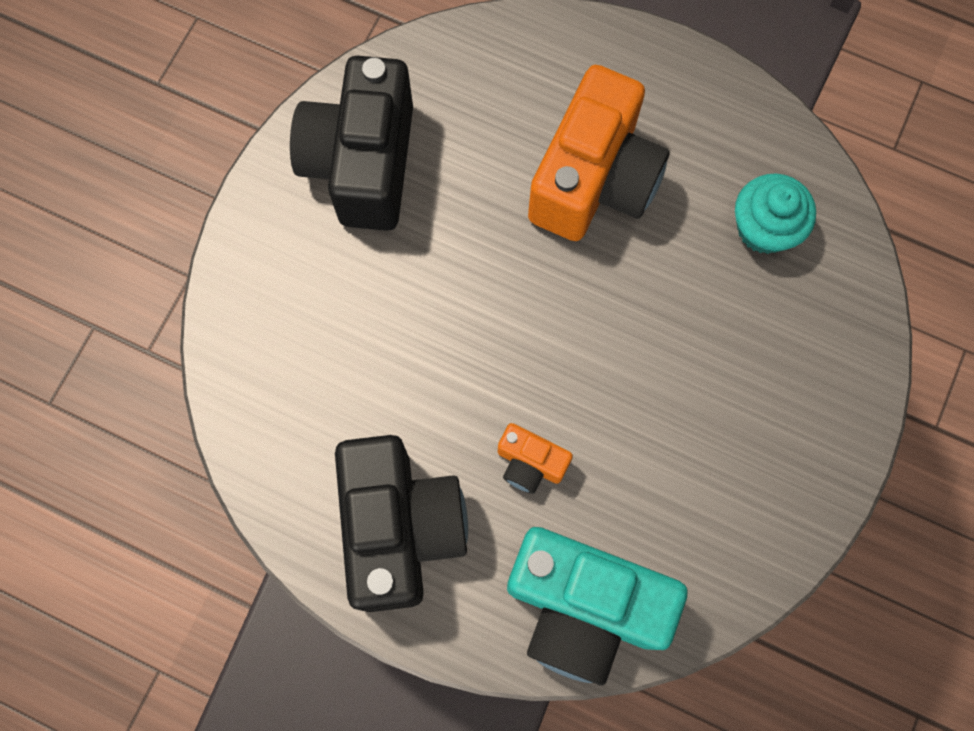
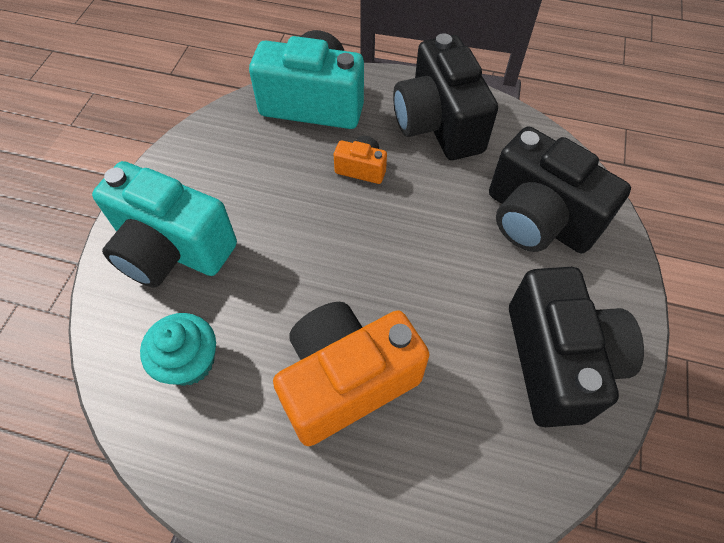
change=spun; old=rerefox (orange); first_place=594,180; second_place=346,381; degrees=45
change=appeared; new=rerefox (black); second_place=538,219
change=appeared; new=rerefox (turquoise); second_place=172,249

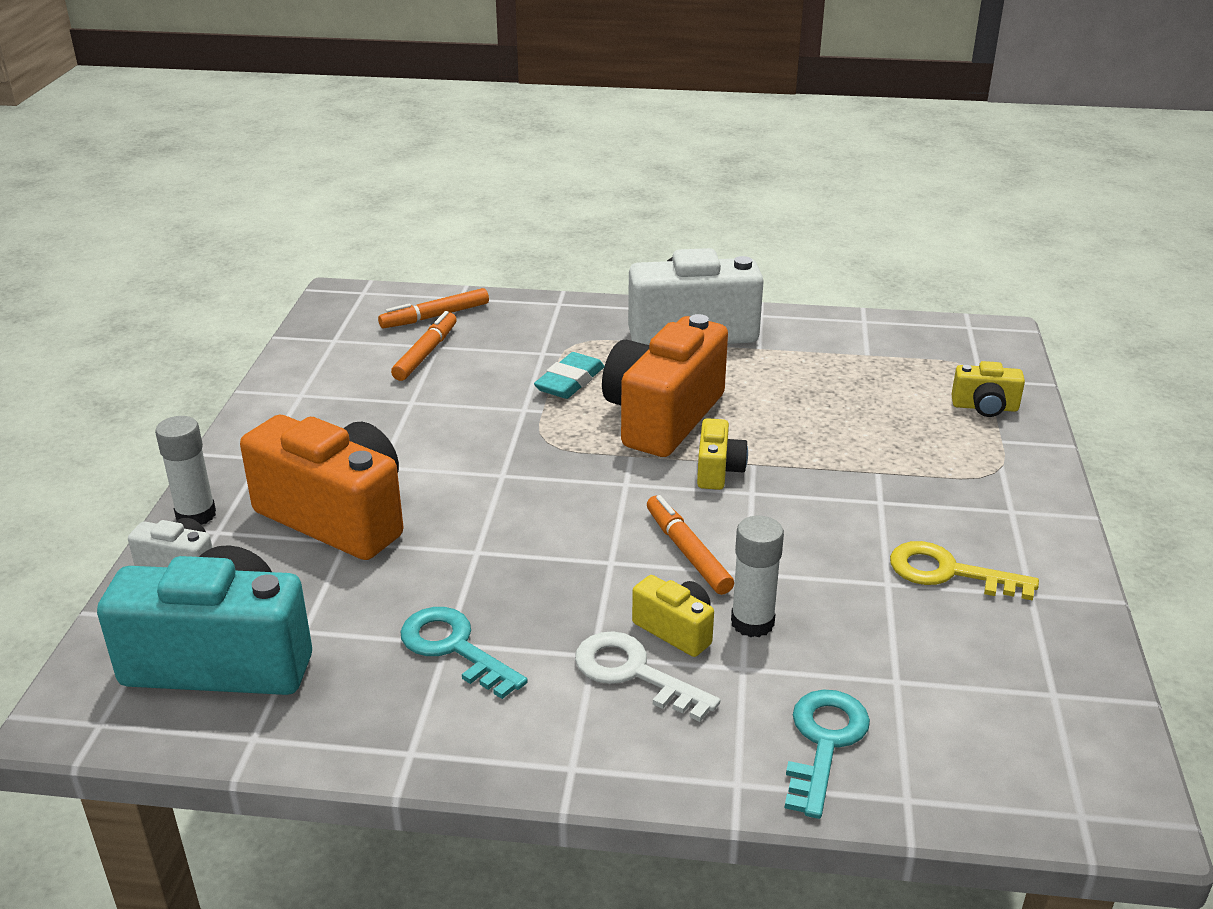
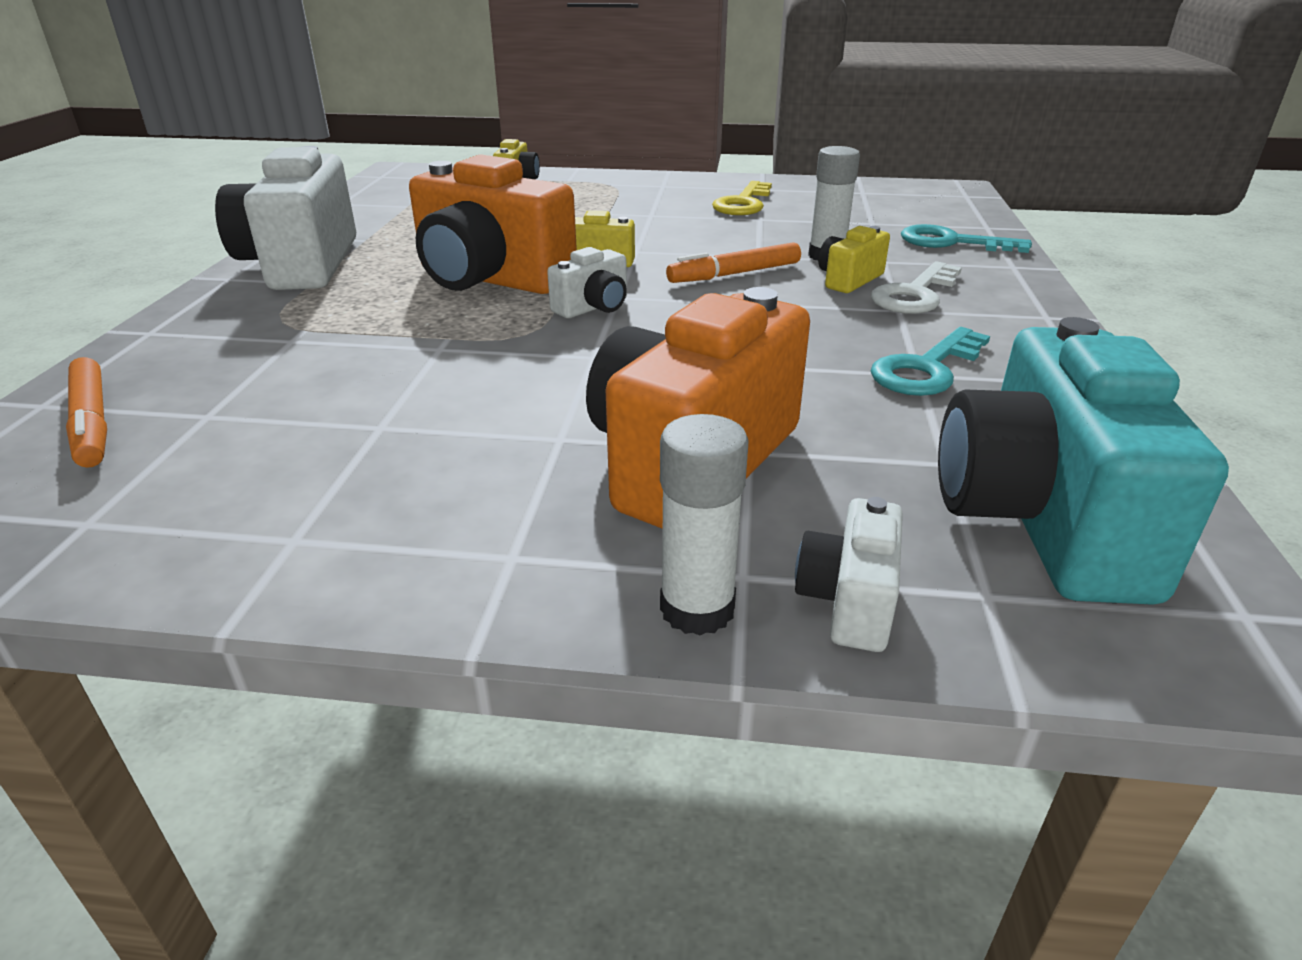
change=missing; old=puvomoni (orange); first_place=426,353
change=missing; old=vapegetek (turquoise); first_place=570,381
change=appeared; new=rerefox (white); second_place=593,307

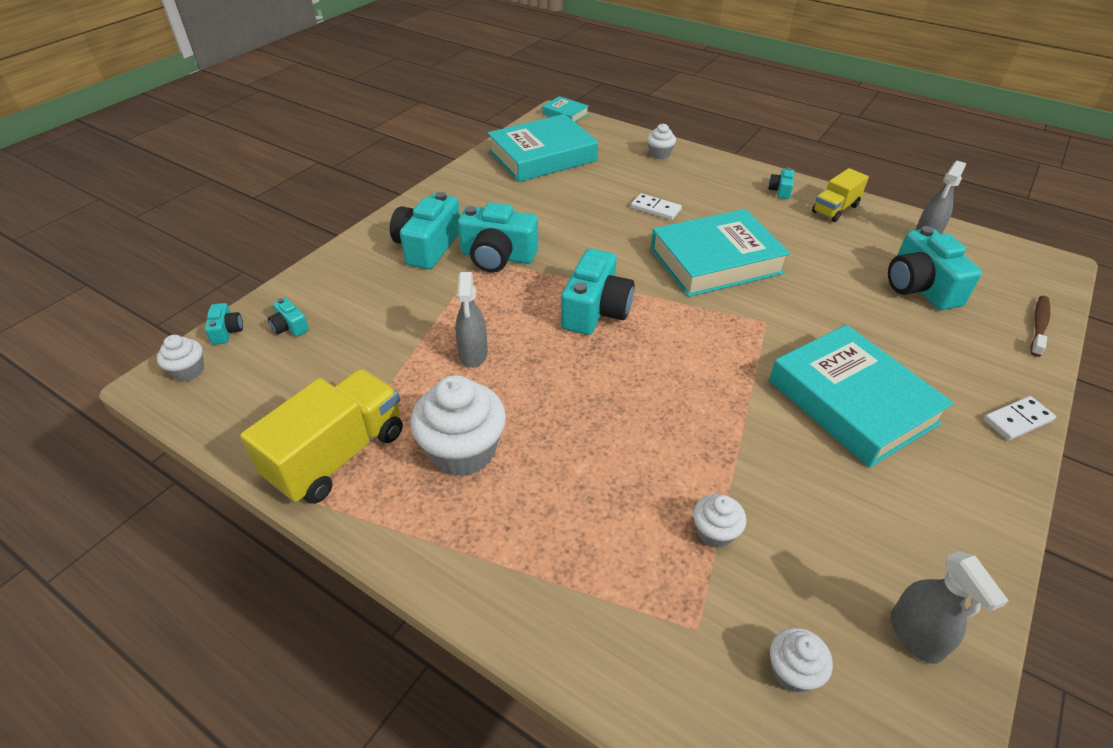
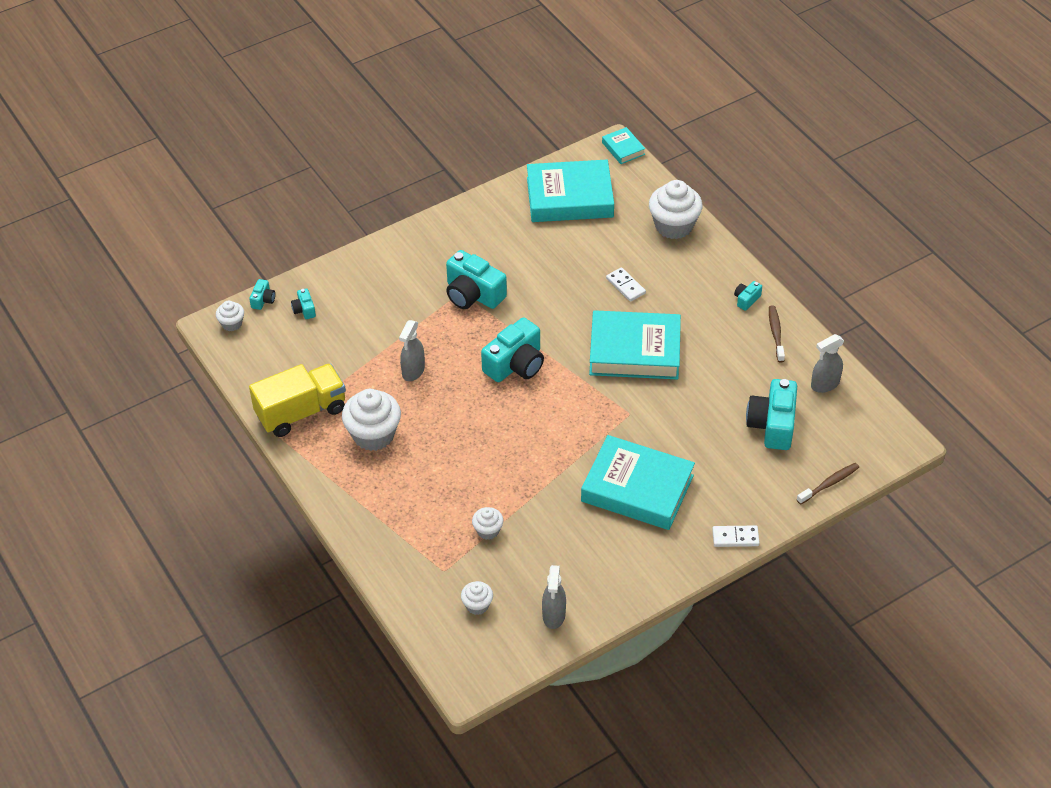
change=size; old=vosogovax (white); first_place=659,154; second_place=674,226; factor=1.95
change=exchanged; old=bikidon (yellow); new=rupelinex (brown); first_place=835,209; second_place=776,333
change=missing; old=rerefox (turquoise); first_place=427,247
change=spun; old=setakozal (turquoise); first_place=852,402; second_place=637,488; degrees=-60

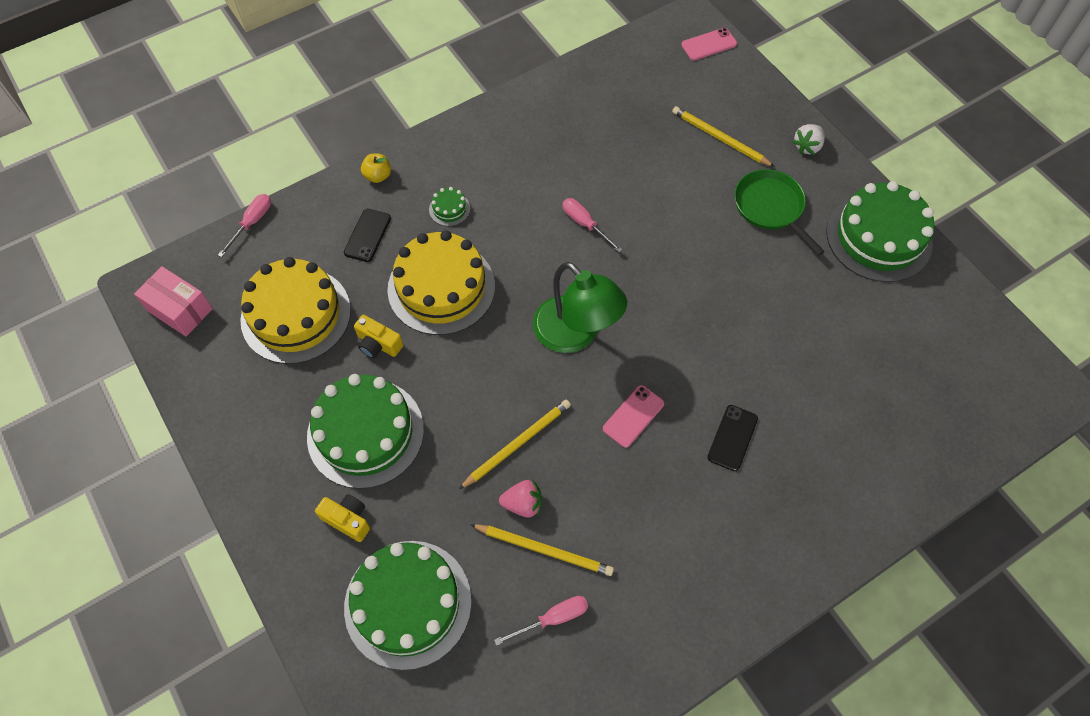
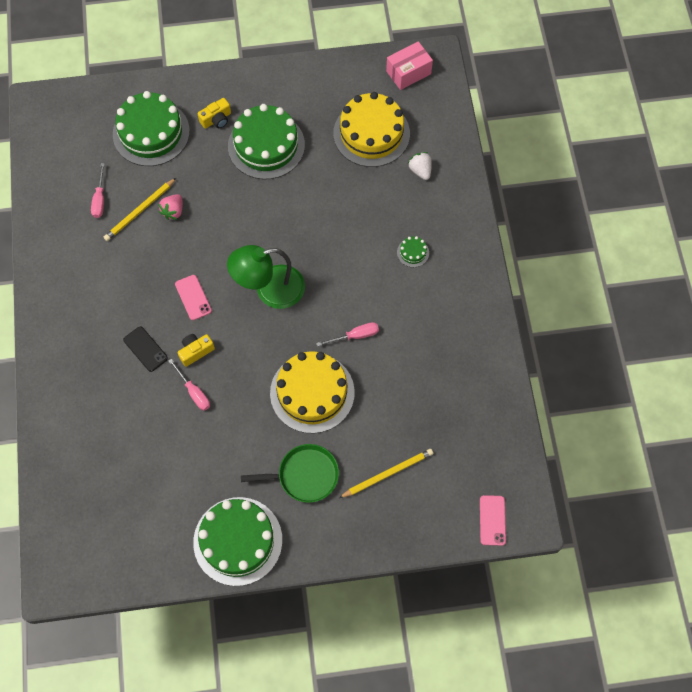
change=relocated; old=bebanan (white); first_place=807,146; second_place=420,170
change=missing; old=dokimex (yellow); first_place=378,176
change=relocated; old=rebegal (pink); first_place=252,223; second_place=194,392
change=missing; old=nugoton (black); first_place=367,235
change=relocated; old=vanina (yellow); first_place=441,287; second_place=312,393
change=relocated; old=rerefox (yellow); first_place=378,344; second_place=195,351
change=missing; old=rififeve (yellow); first_place=517,444

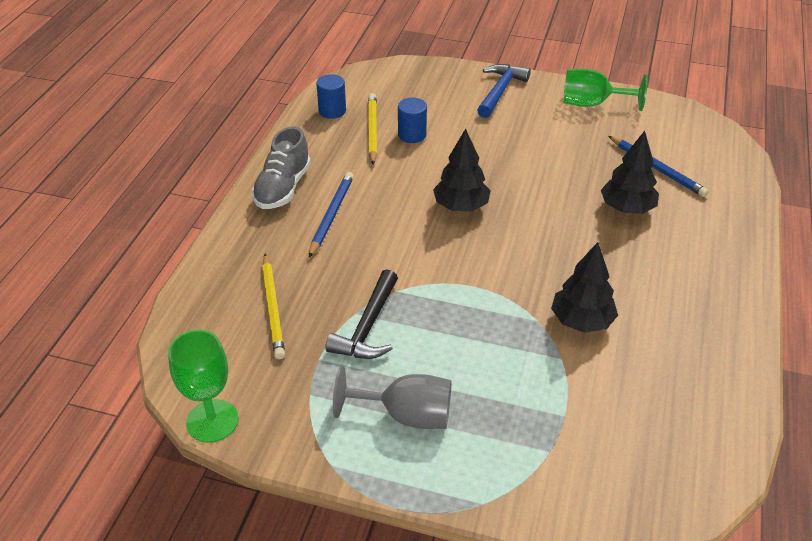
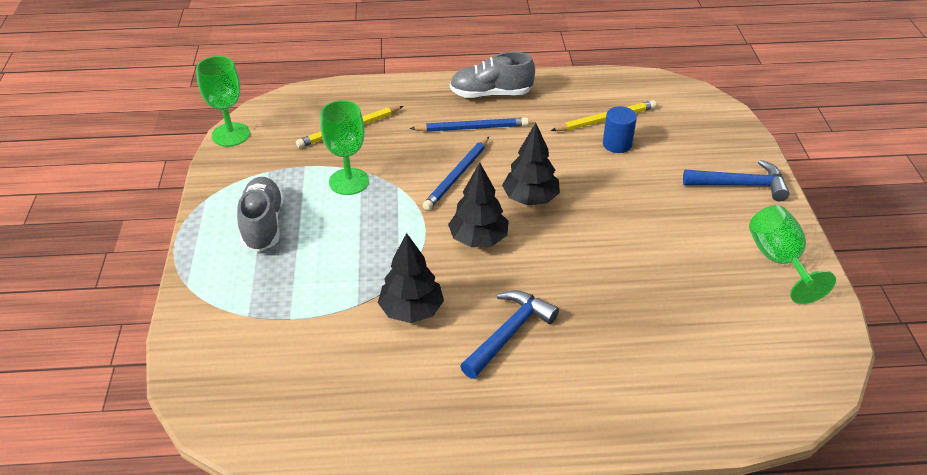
change=missing; old=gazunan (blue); first_place=332,111
change=relocated; old=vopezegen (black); first_place=627,208; second_place=478,239
change=relocated; old=rififeve (blue); first_place=657,168; second_place=457,175
change=exchanged; old=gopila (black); new=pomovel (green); first_place=368,327; second_place=349,181
change=exchanged; old=pomovel (grey); new=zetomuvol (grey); first_place=406,415; second_place=263,225
change=appeared; new=gopila (blue); second_place=509,333

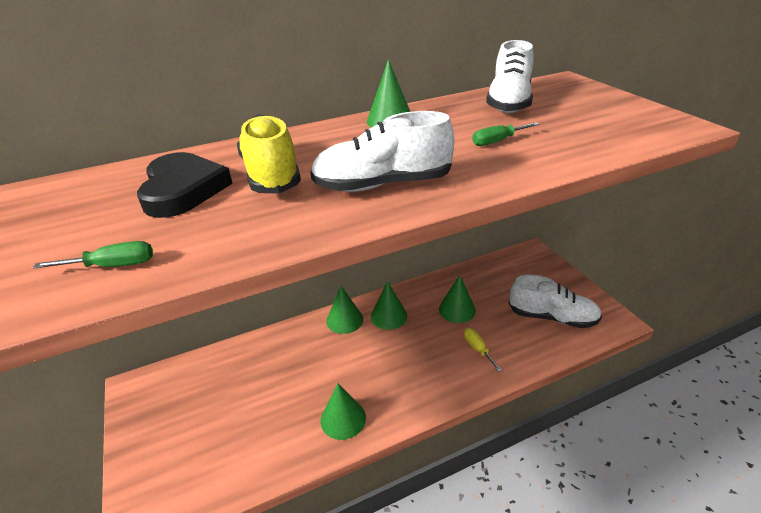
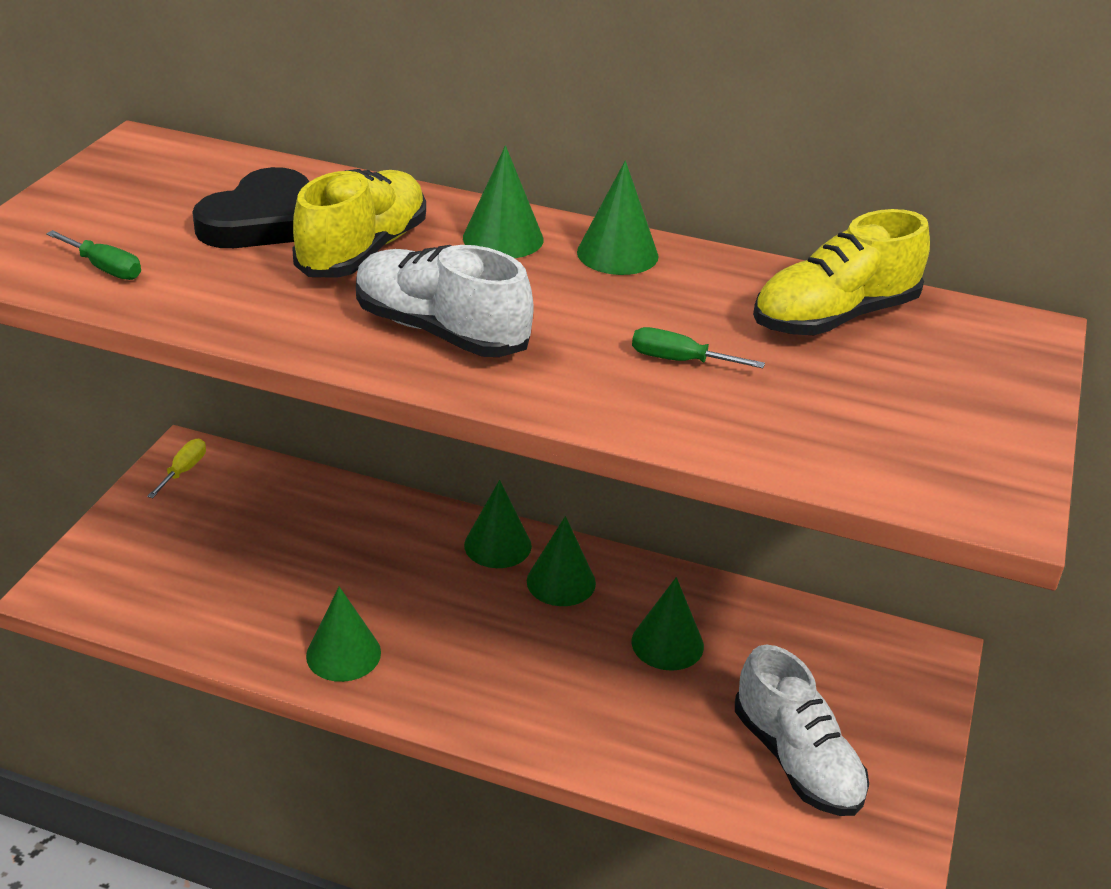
change=colour; old=zetomuvol (white); new=zetomuvol (yellow); first_place=509,103; second_place=834,317
change=relocated; old=rebegal (yellow); first_place=478,349; second_place=184,470
change=appeared; new=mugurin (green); second_place=503,238

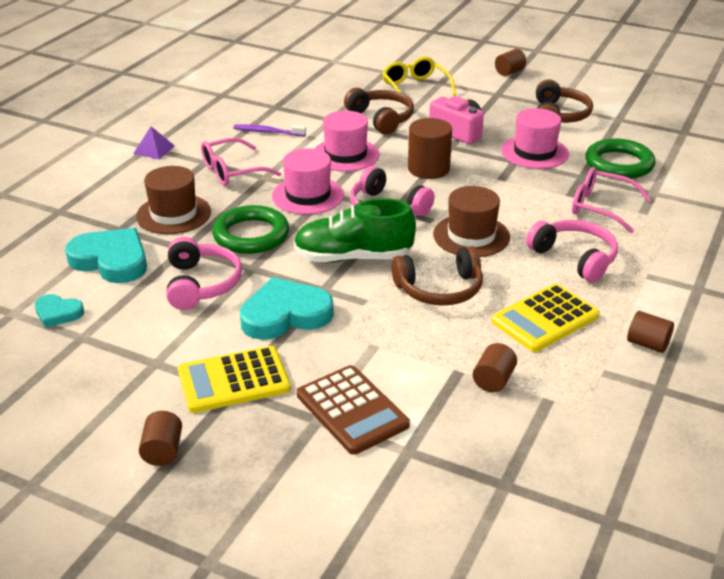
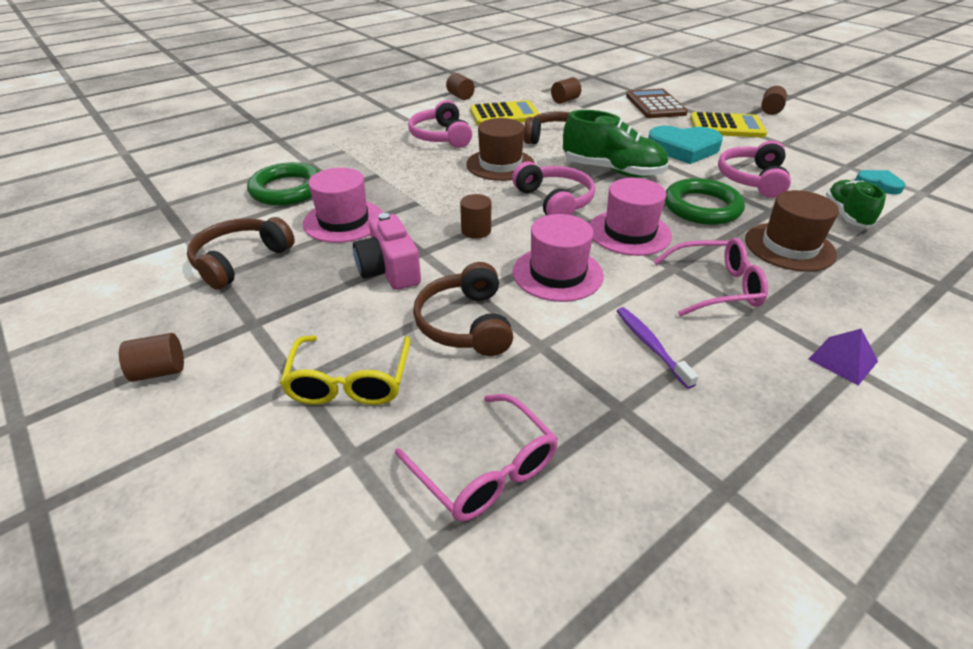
change=size; old=gazunan (brown); first_place=428,169; second_place=476,230; factor=0.6
change=spun; old=rupelinex (purple); first_place=268,132; second_place=651,346; degrees=-150
change=relocated; old=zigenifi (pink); first_place=600,207; second_place=485,469
change=exchanged; old=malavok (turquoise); new=zetomuvol (green); first_place=111,260; second_place=847,215

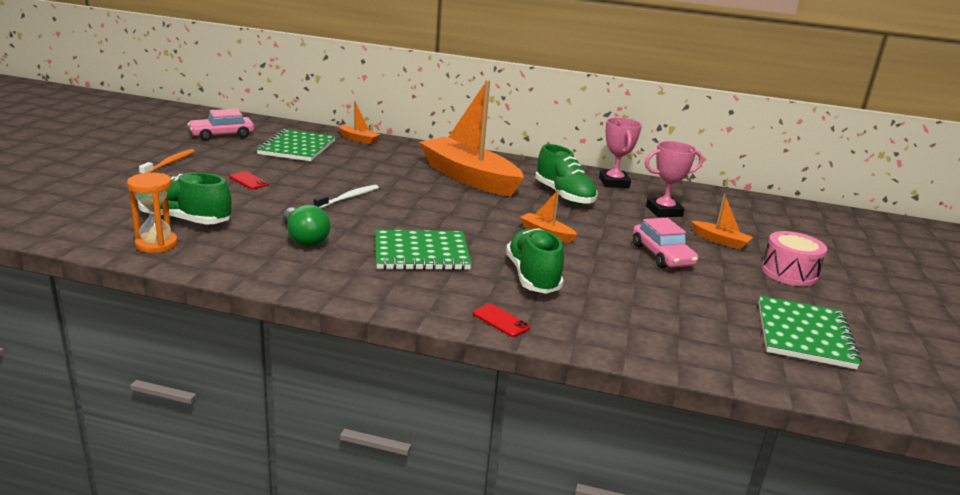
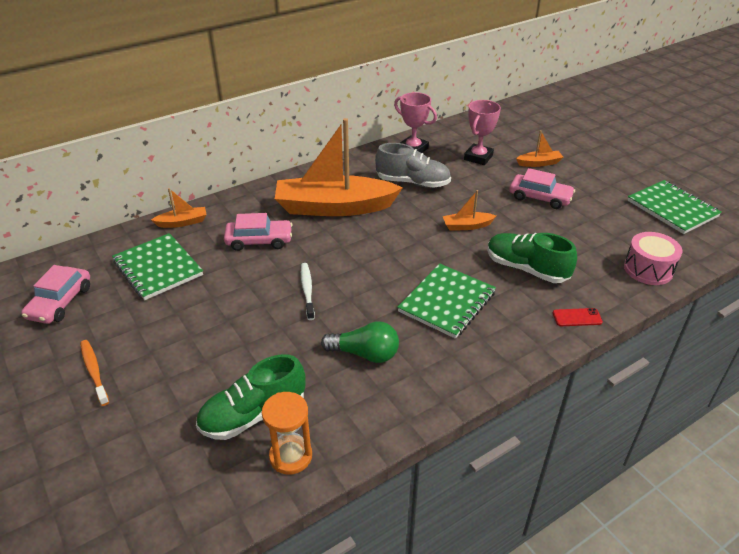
change=colour; old=zetomuvol (green); new=zetomuvol (grey); first_place=564,196; second_place=413,183
change=missing; old=nugoton (red); first_place=249,181
change=relocated; old=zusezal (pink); first_place=789,273; second_place=648,269
change=appeared; new=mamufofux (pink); second_place=259,241

